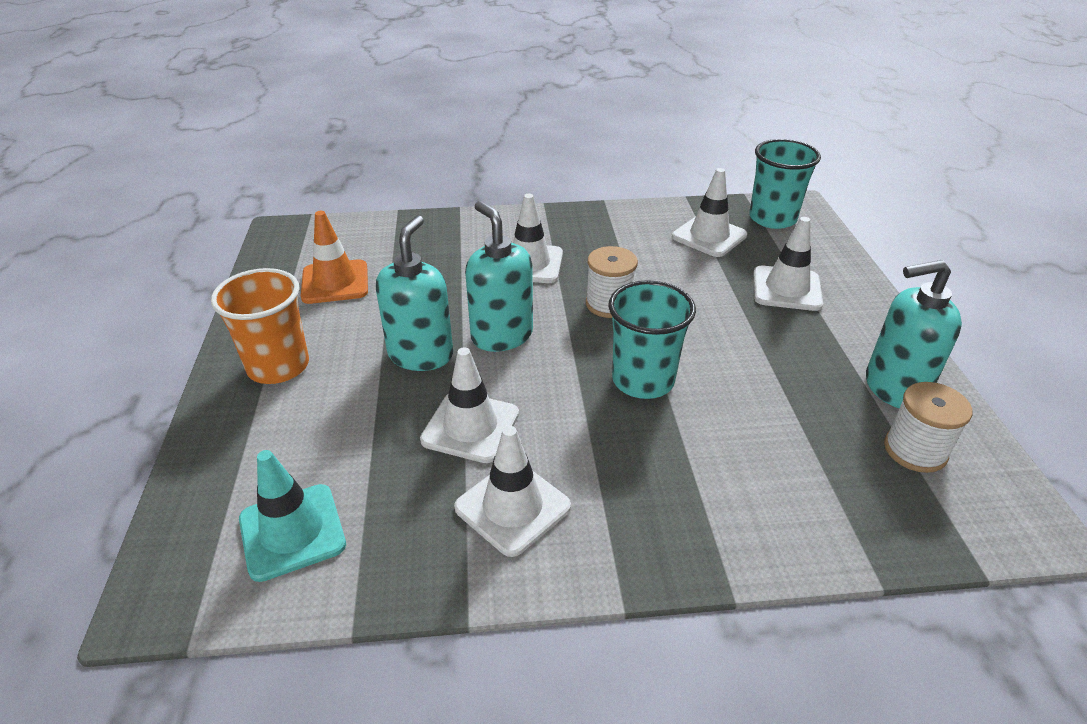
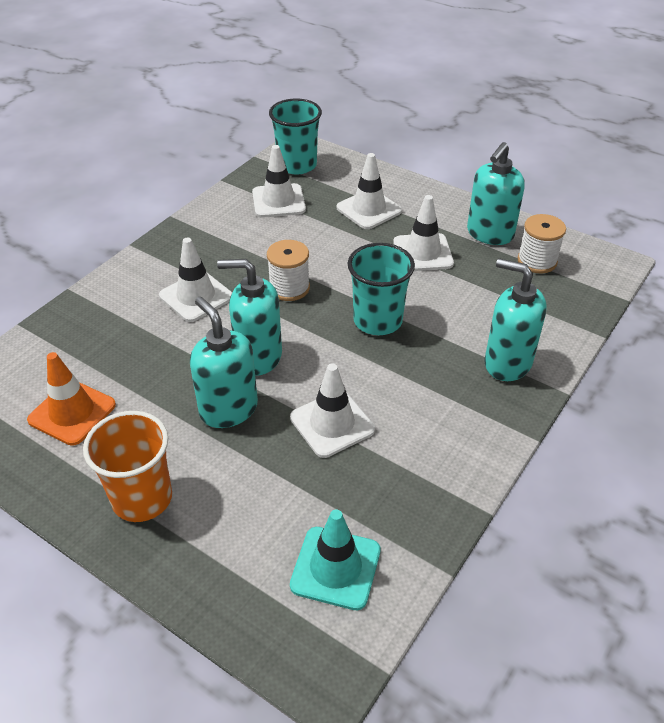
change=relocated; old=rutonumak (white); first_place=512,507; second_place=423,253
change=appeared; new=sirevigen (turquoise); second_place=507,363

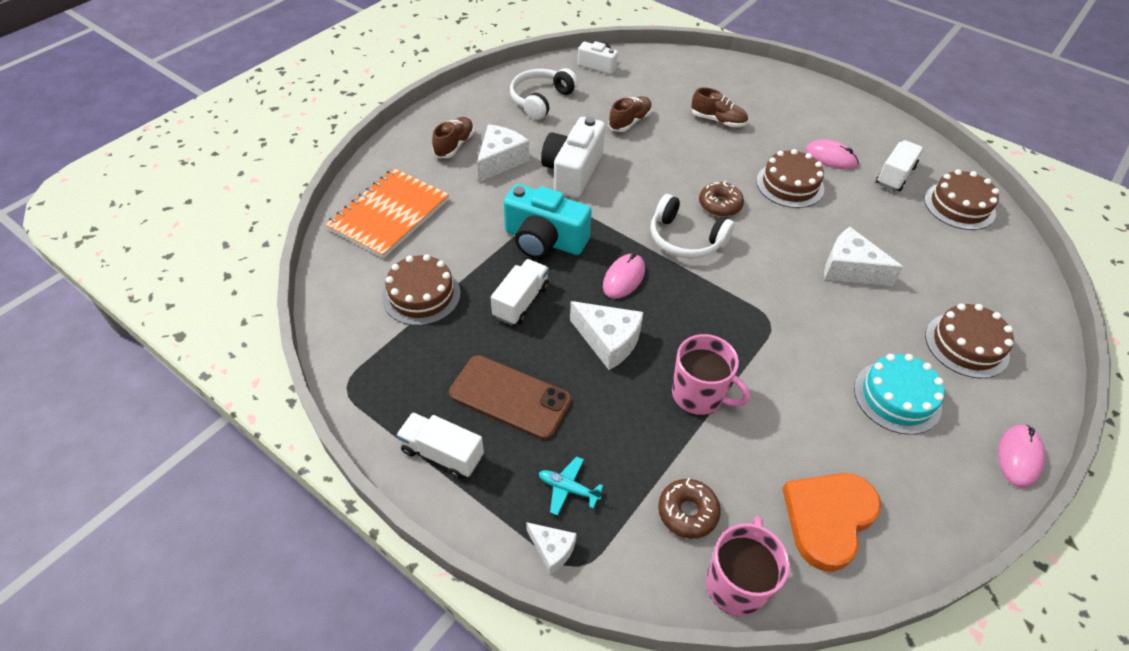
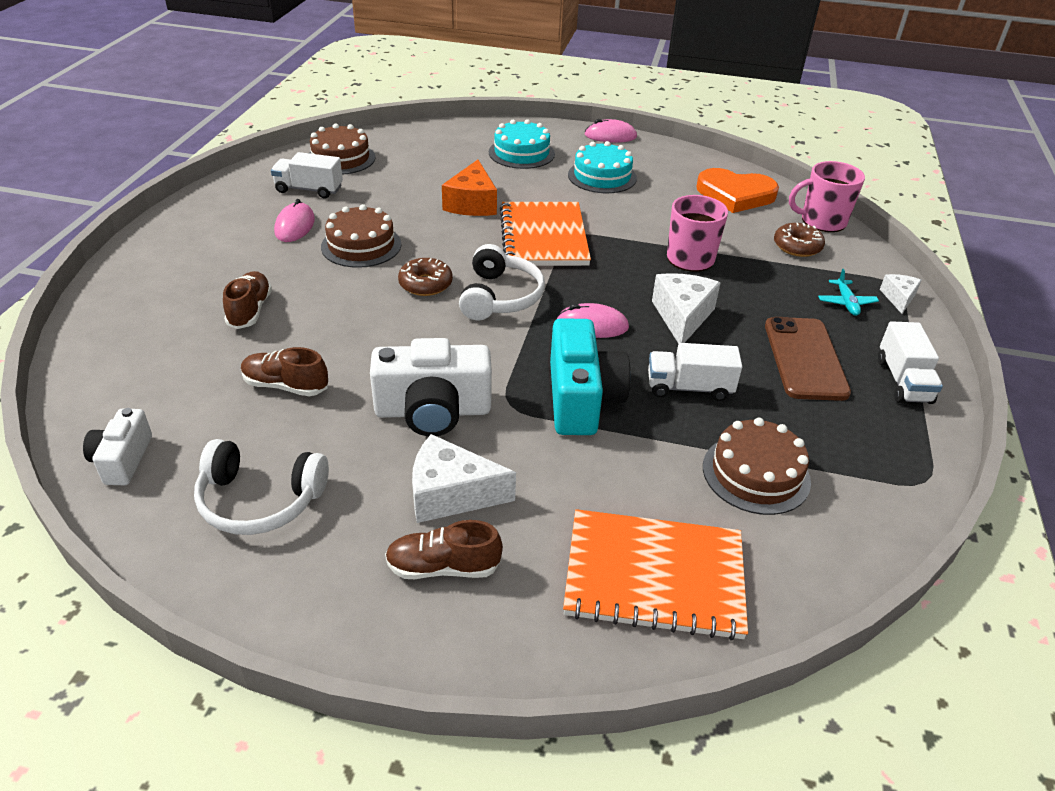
change=colour; old=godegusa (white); new=godegusa (orange); first_place=850,269; second_place=472,203
change=colour; old=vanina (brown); new=vanina (turquoise); first_place=966,345; second_place=521,153
change=appeared; new=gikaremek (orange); second_place=543,237

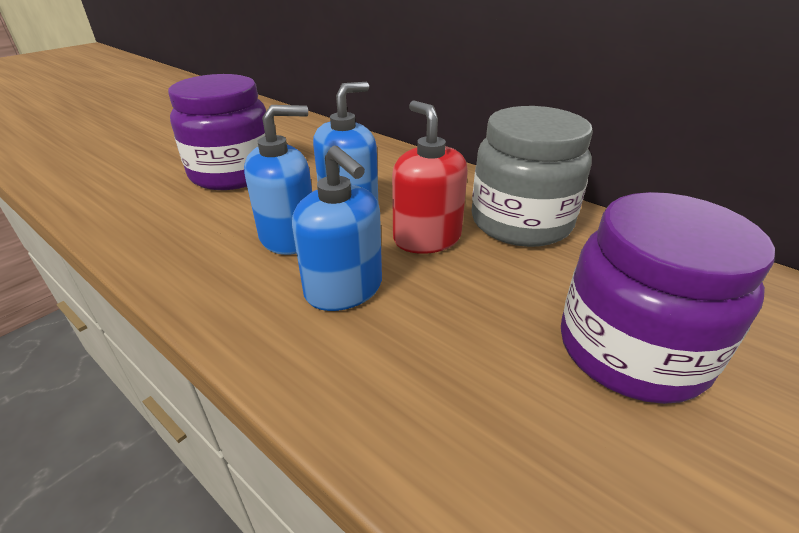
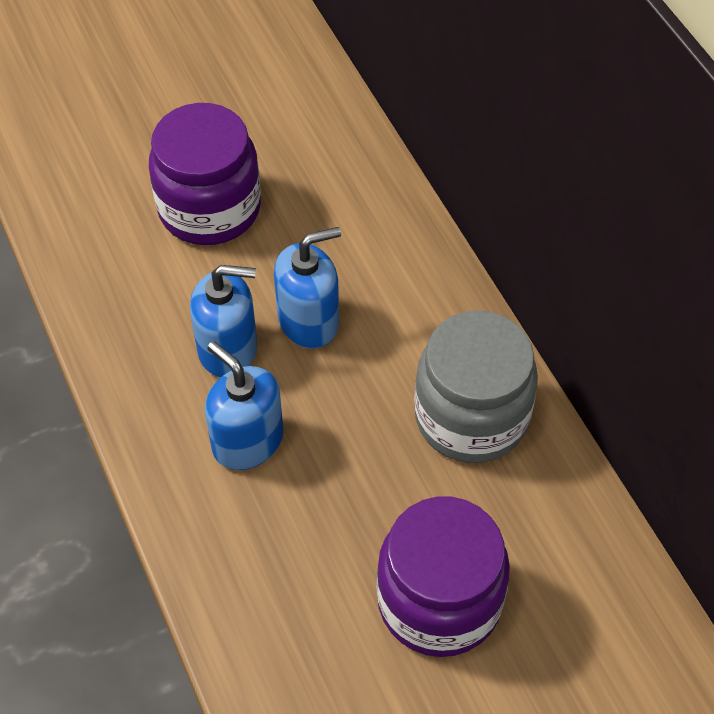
change=missing; old=sirevigen (red); first_place=427,238
change=spun; old=sirevigen (blue); first_place=344,289; second_place=247,441; degrees=150

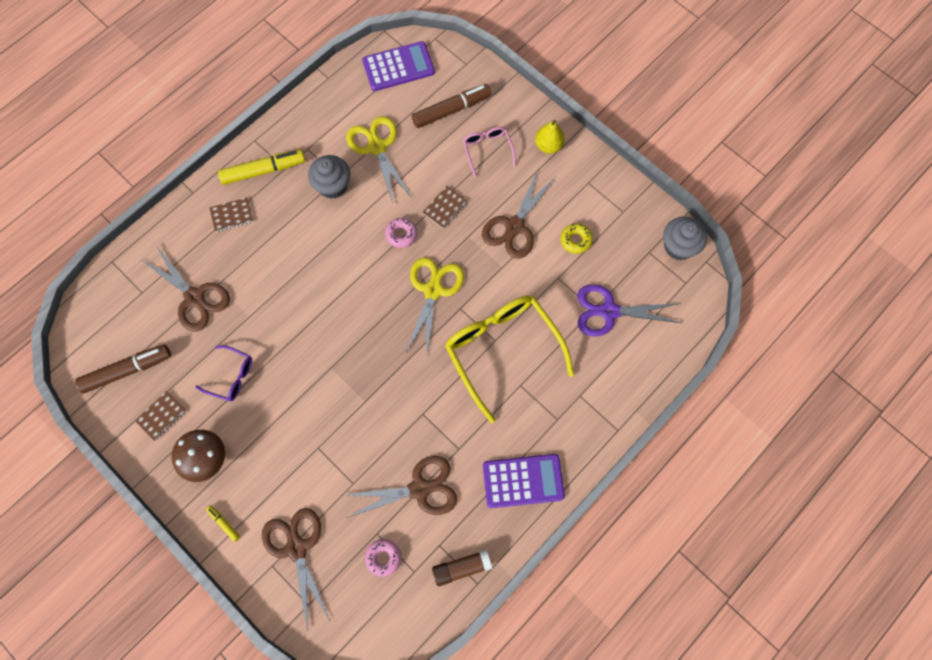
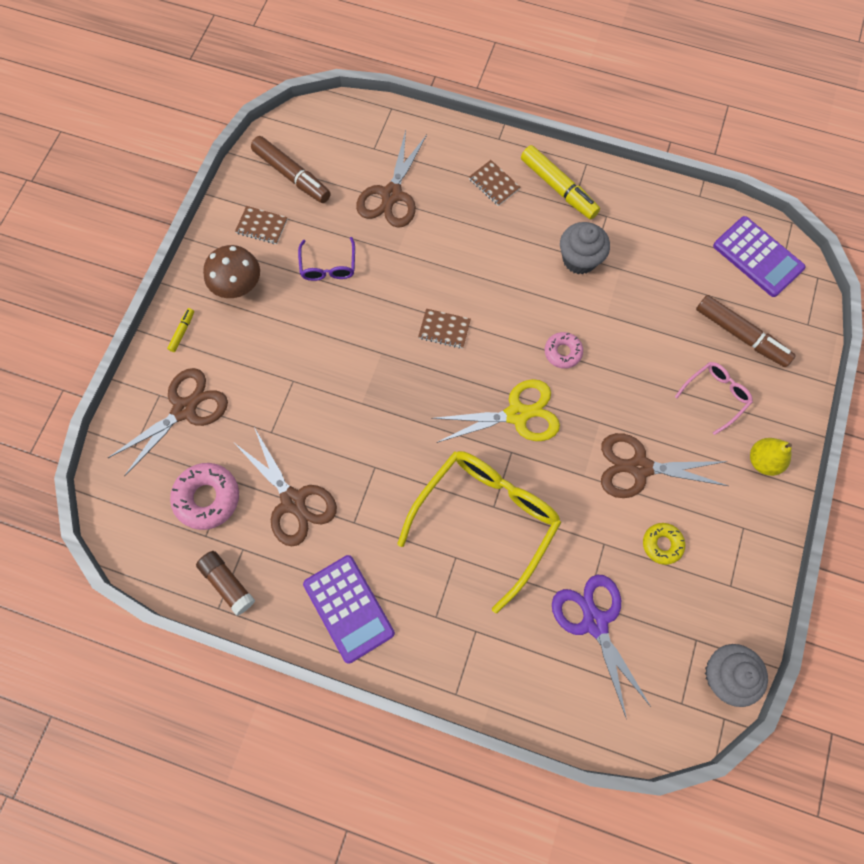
change=missing; old=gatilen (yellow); first_place=377,147
change=relocated; old=gikaremek (brown); first_place=445,208; second_place=444,329
change=size; old=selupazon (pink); first_place=383,558; second_place=207,498; factor=1.65

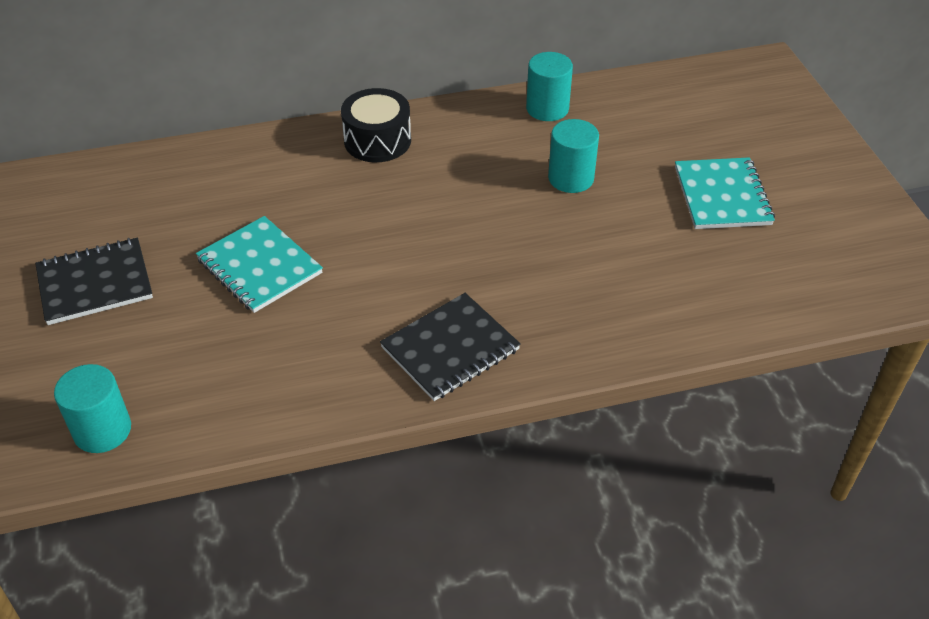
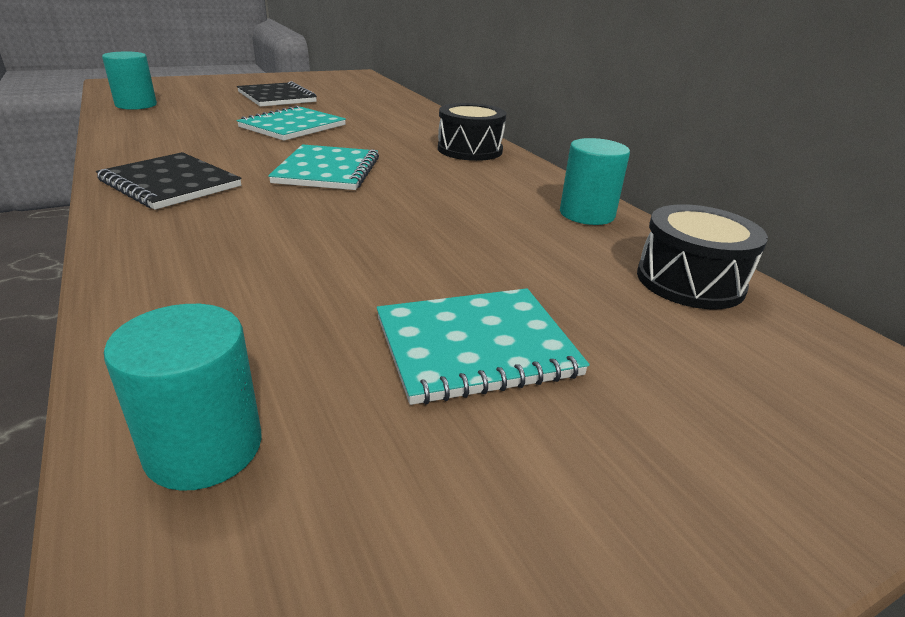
change=relocated; old=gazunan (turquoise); first_place=571,178; second_place=204,447
change=appeared; new=gikaremek (turquoise); second_place=327,170
change=appeared; new=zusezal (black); second_place=690,281

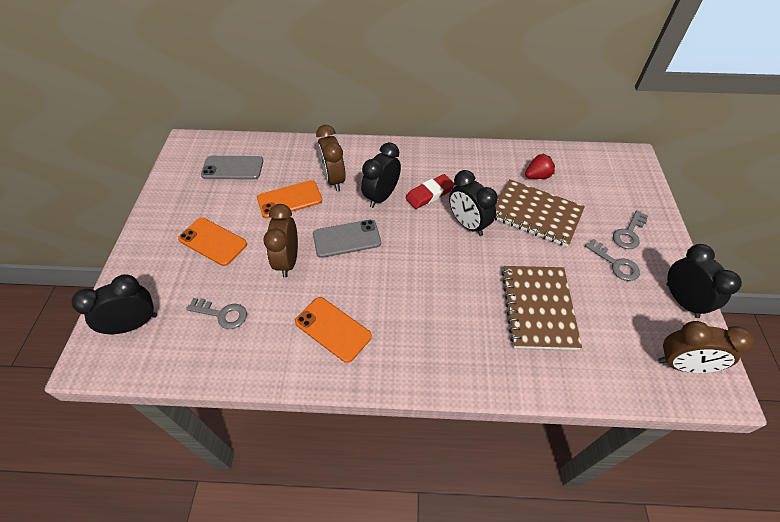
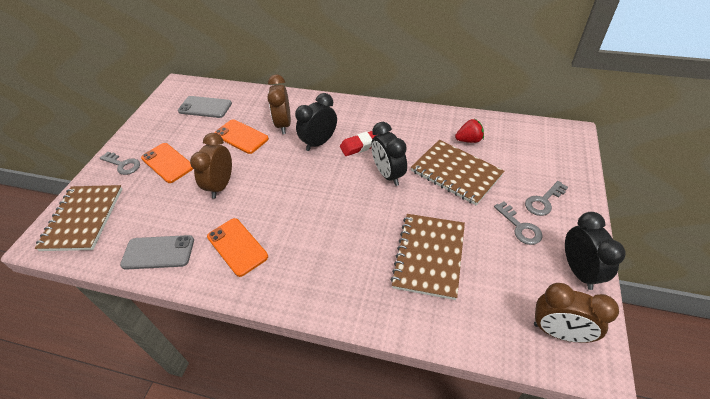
change=spun; old=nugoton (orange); first_place=289,199; second_place=241,137; degrees=45
change=relocated; old=nugoton (grey); first_place=346,239; second_place=158,252
change=exchanged; old=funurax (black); new=gikaremek (brown); first_place=134,324; second_place=83,219
change=relocated; old=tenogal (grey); first_place=222,314; second_place=123,165

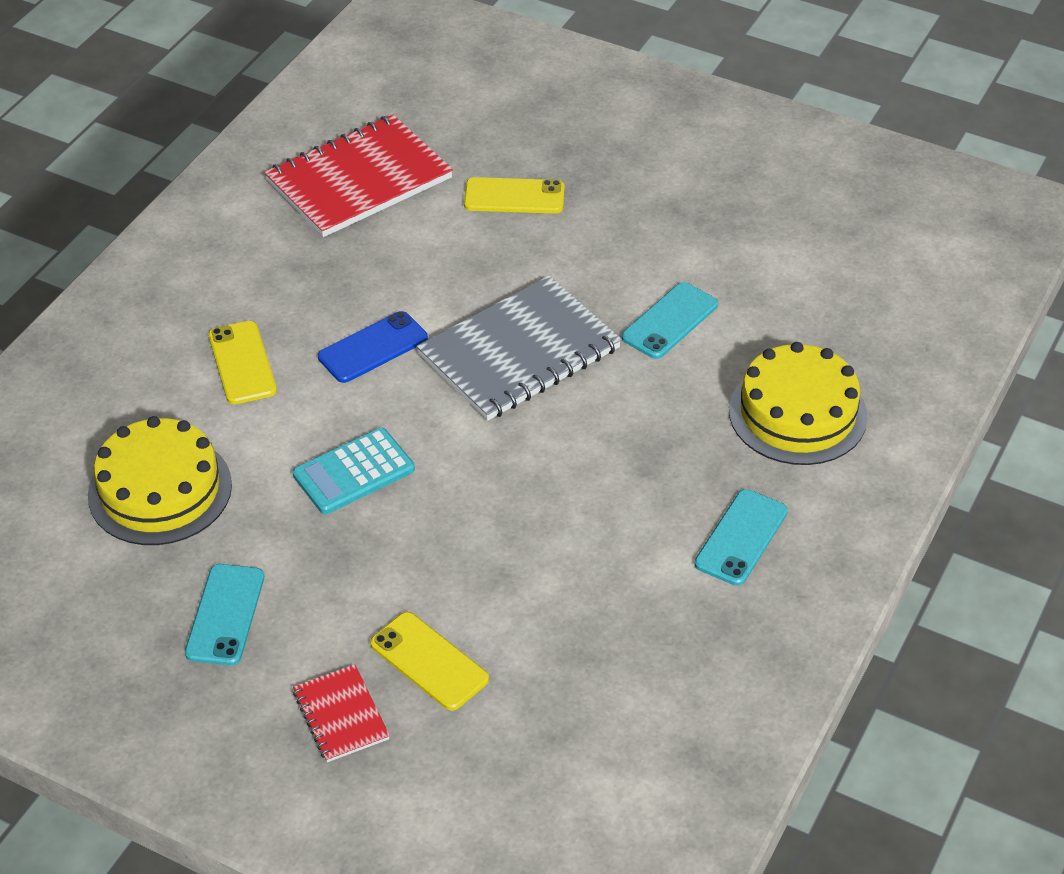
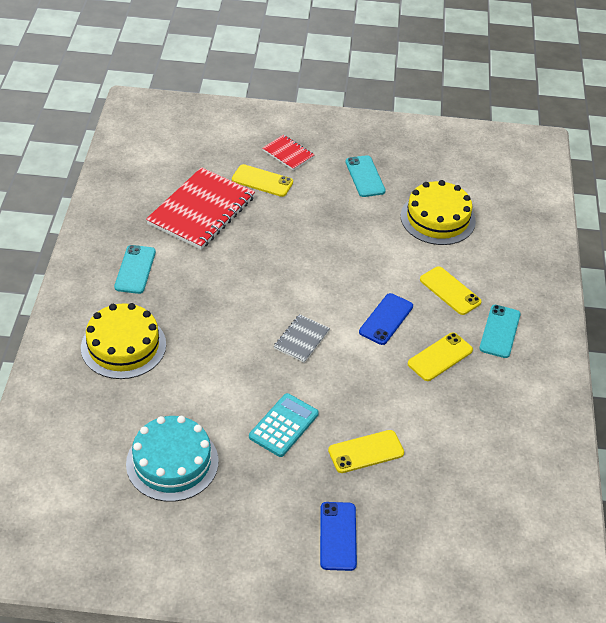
change=relocated; old=gikaremek (red); first_place=359,180; second_place=201,211
change=size; old=gikaremek (grey); first_place=519,352; second_place=301,339; factor=0.49
change=relocated; old=nugoton (turquoise); first_place=670,321; second_place=499,331
change=relocated; old=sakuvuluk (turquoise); first_place=354,472; second_place=283,425
change=appeared; new=nugoton (yellow); second_place=440,357
change=appeared; new=vanina (turquoise); second_place=172,462
change=appeared; new=nugoton (blue); second_place=338,536

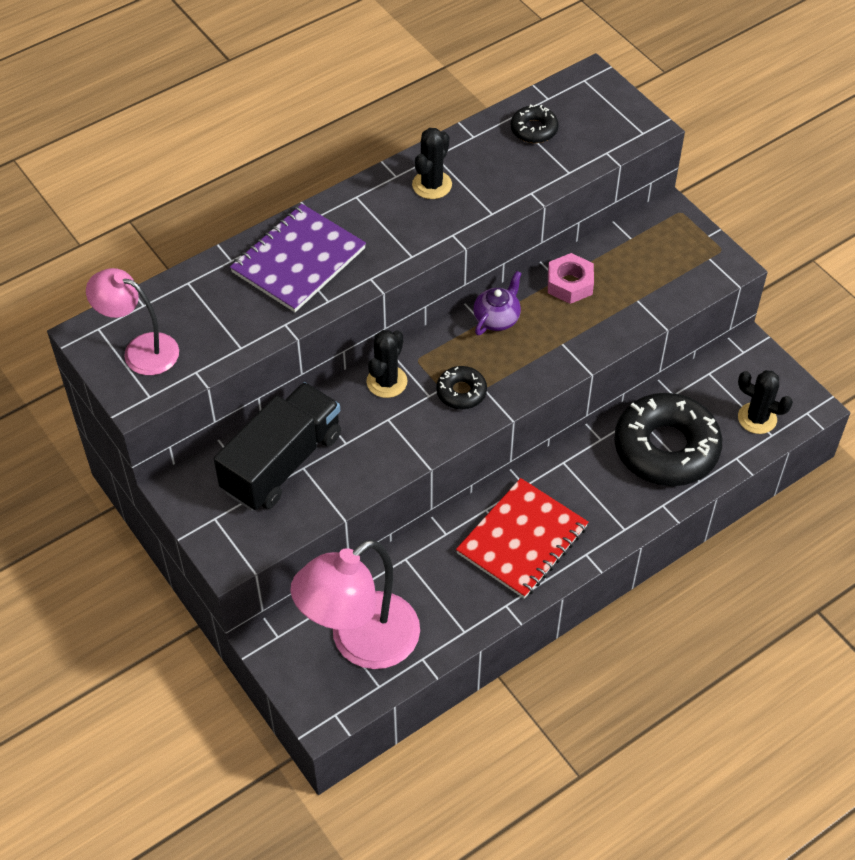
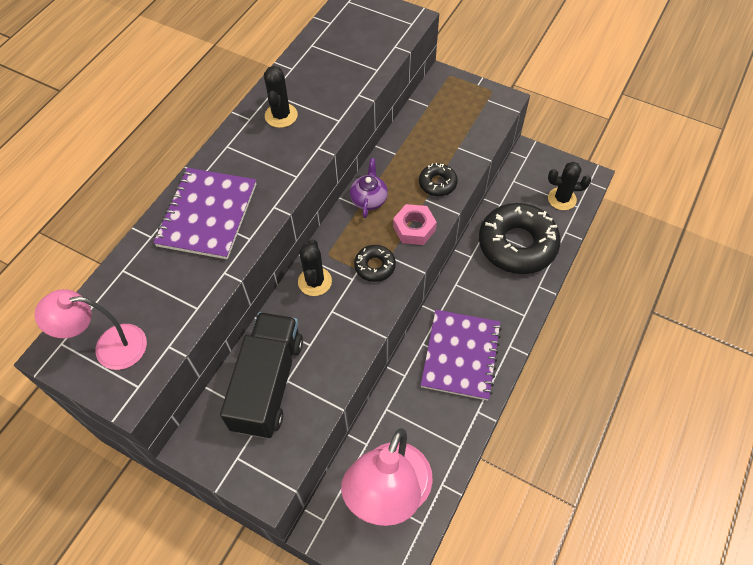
change=relocated; old=selupazon (black); first_place=534,129; second_place=437,183
change=relocated; old=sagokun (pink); first_place=569,284; second_place=414,228
change=colour; old=gikaremek (red); new=gikaremek (purple); first_place=522,540; second_place=460,355

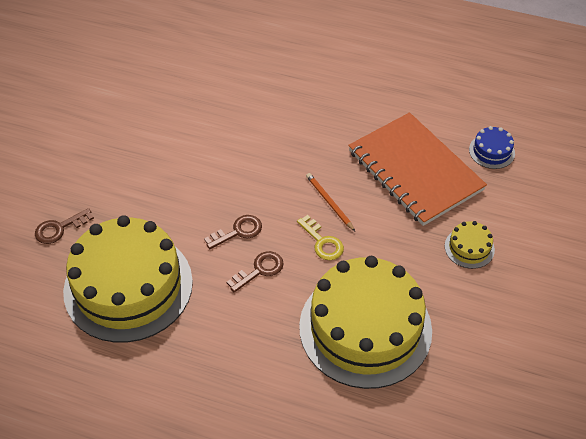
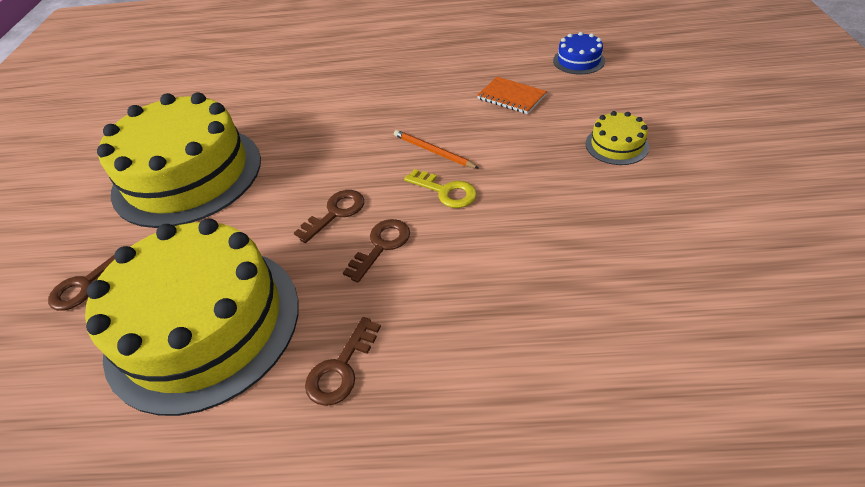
change=size; old=gikaremek (orange); first_place=415,170; second_place=511,97; factor=0.42
change=relocated; old=vanina (yellow); first_place=365,328; second_place=187,175
change=appeared; new=tenogal (brown); second_place=341,369

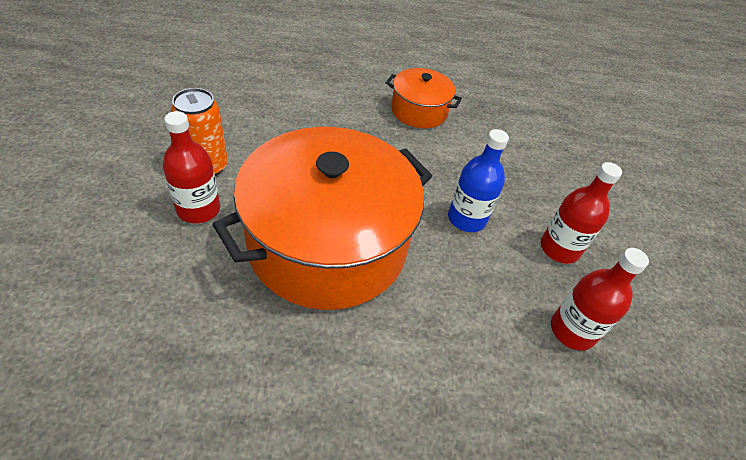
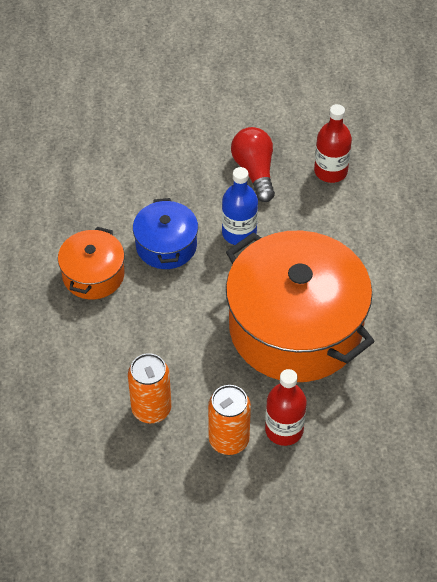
change=exchanged; old=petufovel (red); new=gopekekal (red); first_place=559,249; second_place=254,171
change=appeared; new=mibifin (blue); second_place=166,245
change=appeared; new=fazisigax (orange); second_place=151,409

